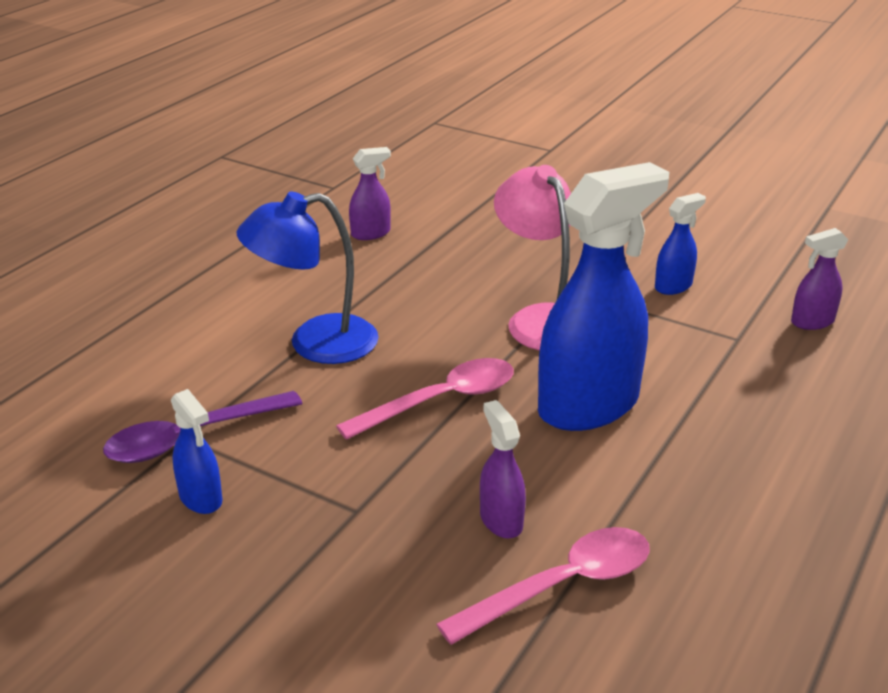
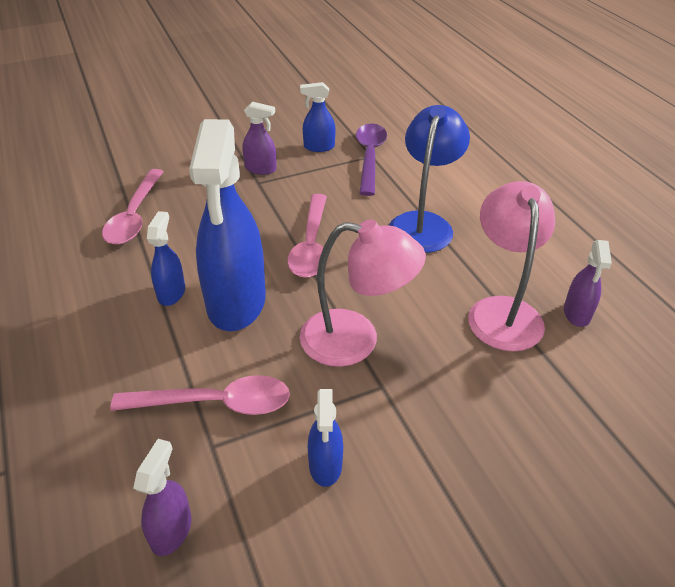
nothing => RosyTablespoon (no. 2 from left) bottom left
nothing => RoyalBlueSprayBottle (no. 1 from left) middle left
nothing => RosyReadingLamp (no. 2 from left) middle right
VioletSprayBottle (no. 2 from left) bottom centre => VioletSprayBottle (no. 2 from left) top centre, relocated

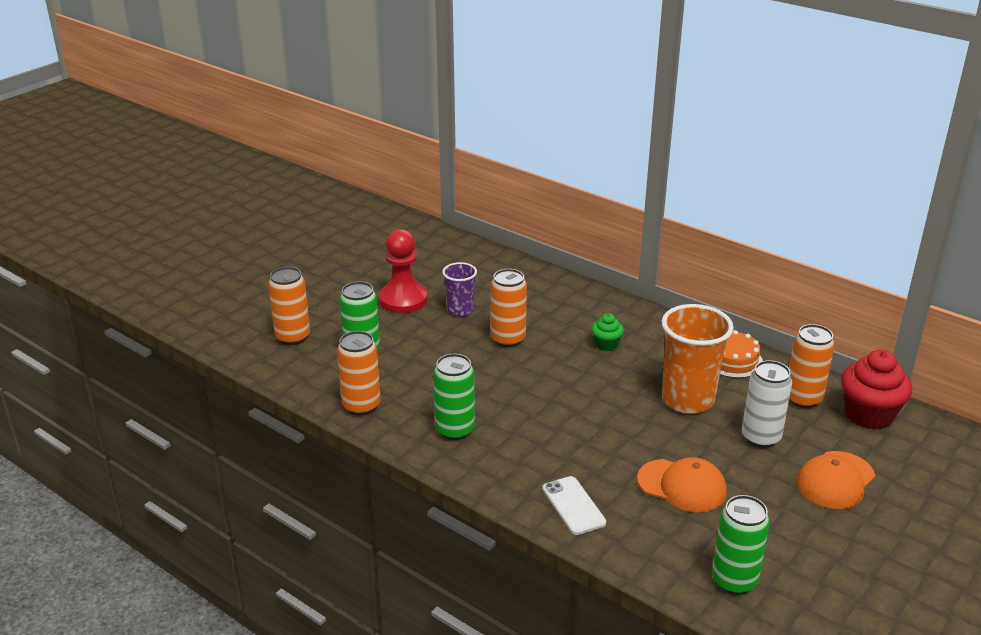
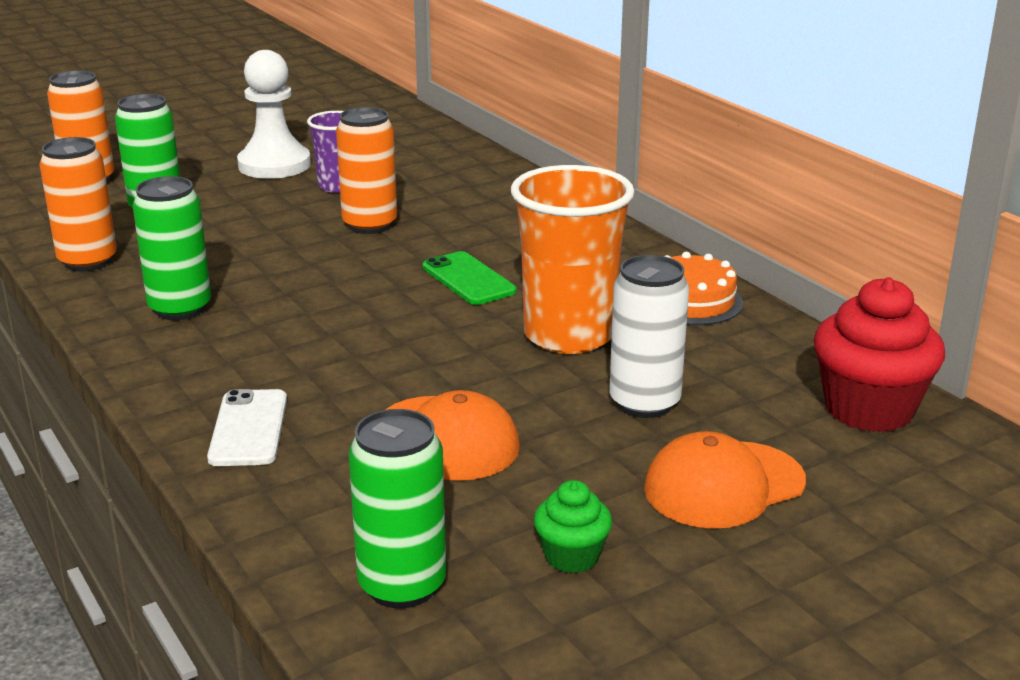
OrangeColouredSodaCan (no. 4 from left) middle right => nothing
nothing => EmeraldPhone centre
EmeraldMuffin centre => EmeraldMuffin bottom centre, relocated
RedGamePawn centre => WhiteGamePawn top left

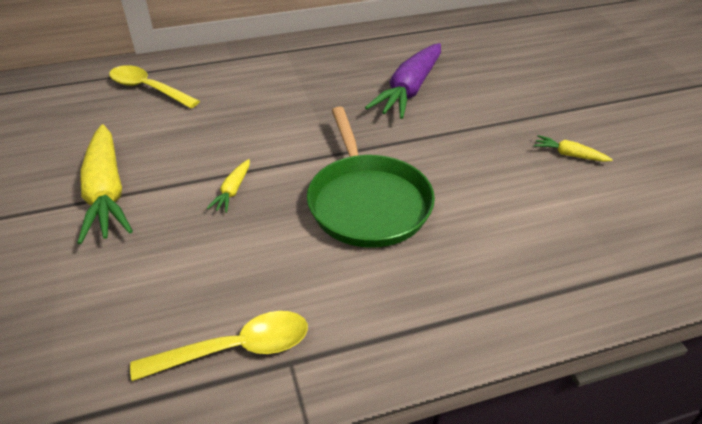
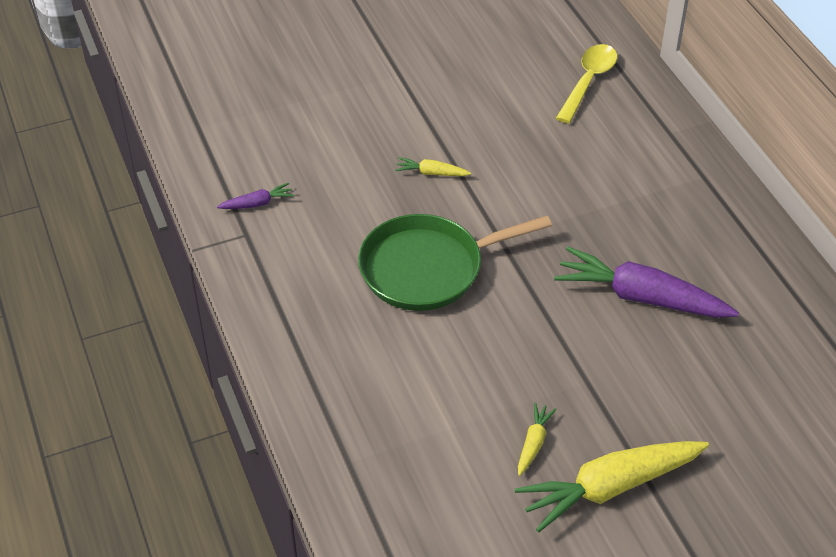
GoldenCarrot (no. 1 from left in the first image) middle left => GoldenCarrot (no. 3 from left) bottom right, relocated
GoldenTablespoon (no. 2 from left) bottom left => VioletCarrot (no. 1 from left) middle left

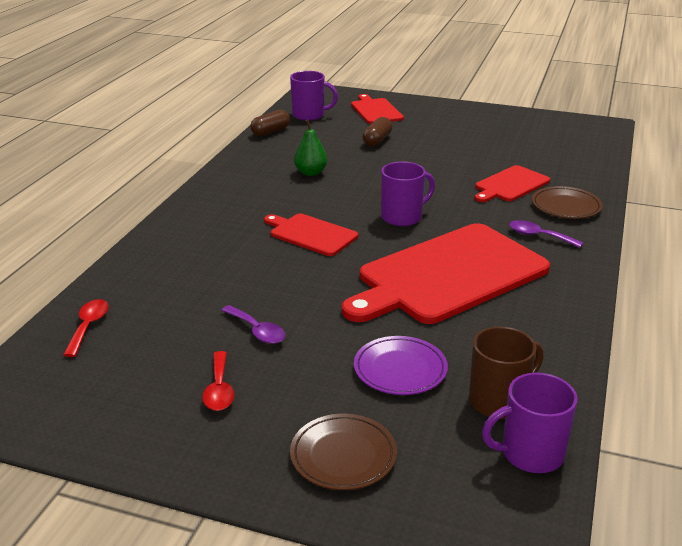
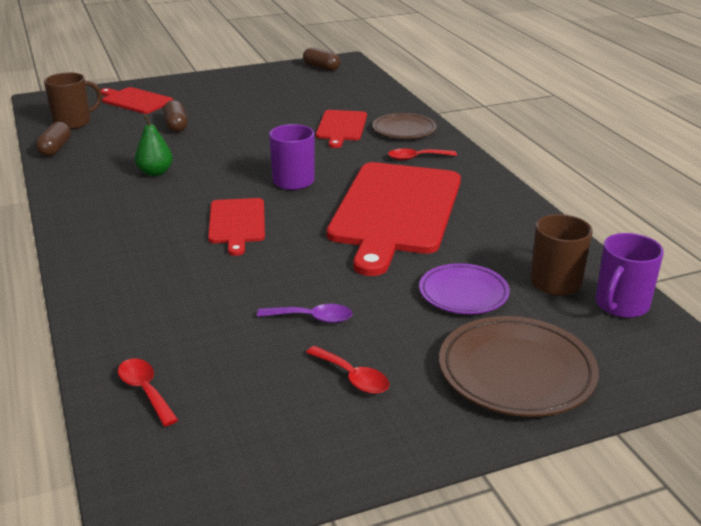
nothing => BrownCapsule (no. 3 from left) top centre
VioletMug (no. 1 from left) top centre => BrownMug (no. 1 from left) top left
VioletTablespoon (no. 2 from left) middle right => RedTablespoon (no. 3 from left) top centre
RedChoppingBoard (no. 1 from left in the first image) centre => RedChoppingBoard (no. 2 from left) centre, 90 degrees counterclockwise
BrownPlate (no. 1 from left in the first image) bottom centre => BrownPlate (no. 2 from left) bottom right, x1.53

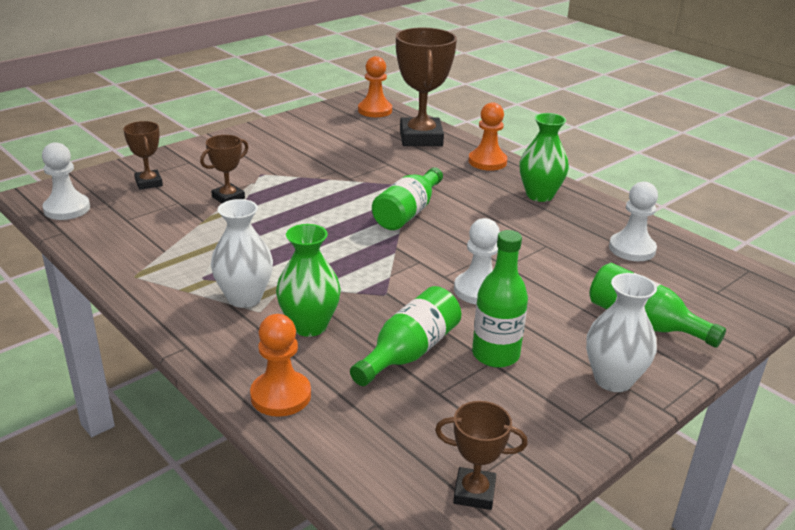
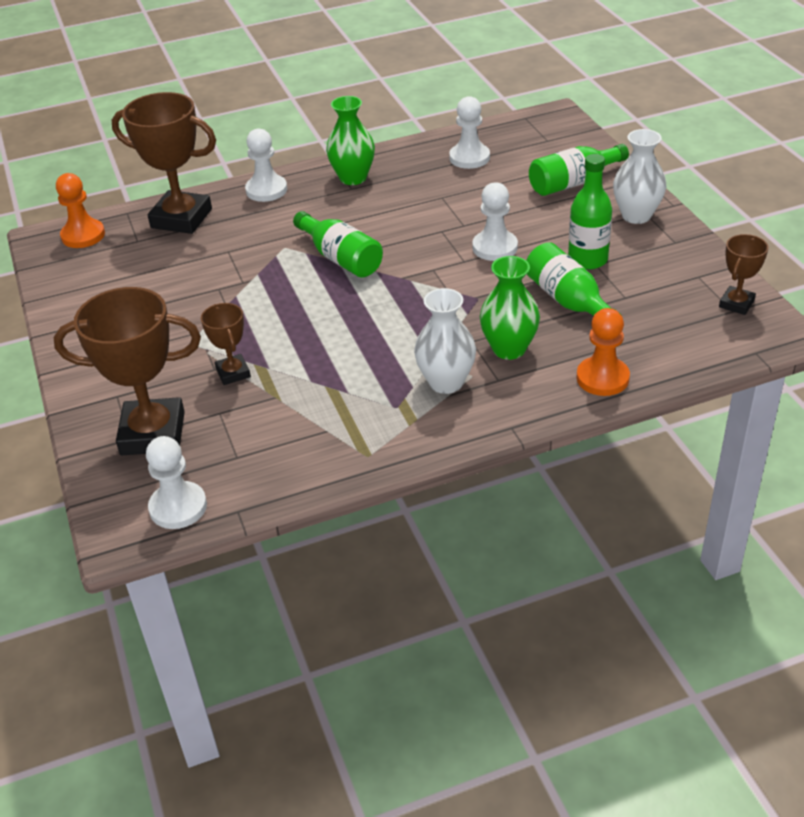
OrangeColouredGamePawn (no. 3 from left) top centre => WhiteGamePawn (no. 2 from left) top left
BrownAwardCup (no. 1 from left) top left => BrownAwardCup (no. 1 from left) middle left, x1.96

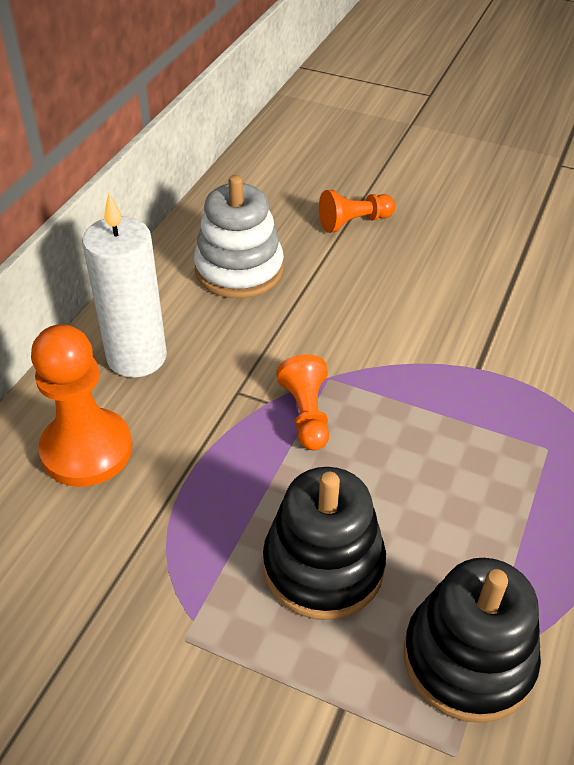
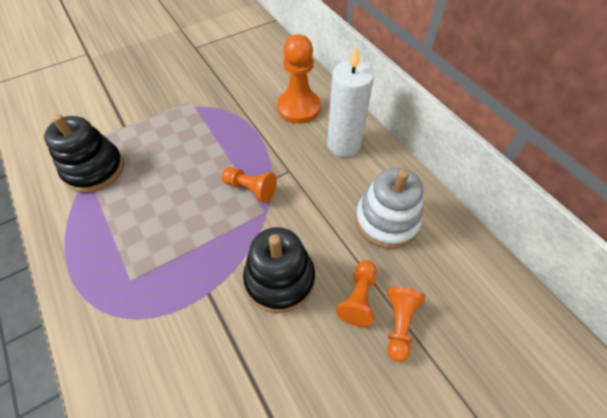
nothing => OrangeColouredGamePawn (no. 3 from left) bottom centre
JetBlackStackingRings (no. 1 from left in the first image) bottom centre => JetBlackStackingRings (no. 2 from left) centre, relocated

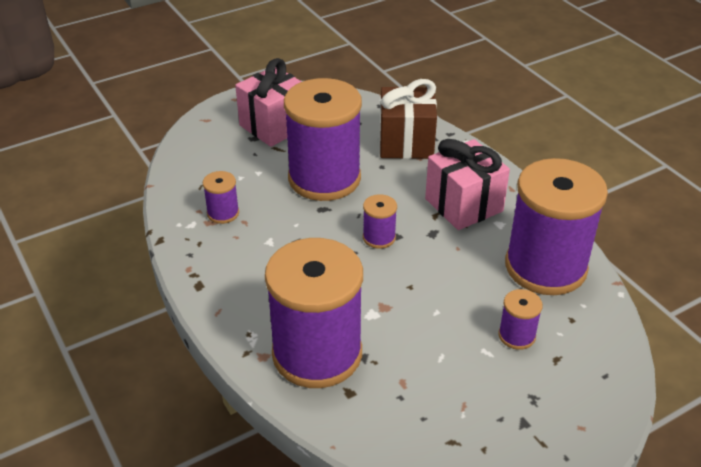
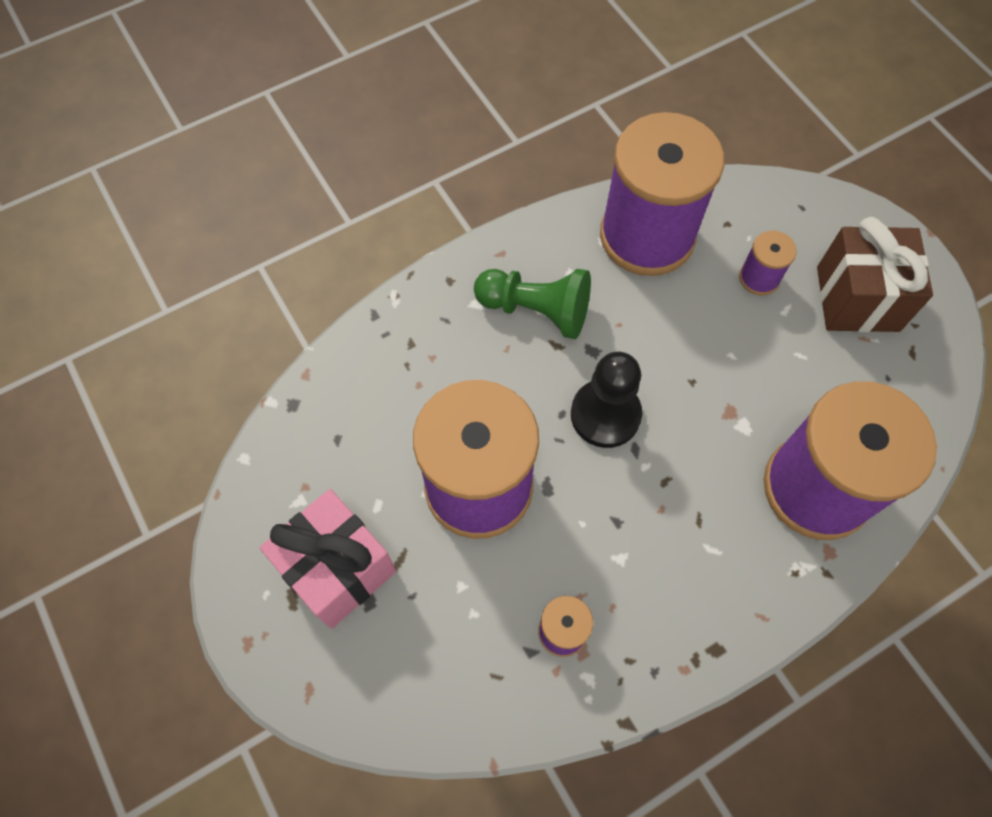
BrownWrappedGift top centre => BrownWrappedGift middle right, relocated
VioletSpool (no. 4 from left) centre => JetBlackGamePawn centre
RosyWrappedGift (no. 2 from left) centre => EmeraldGamePawn centre

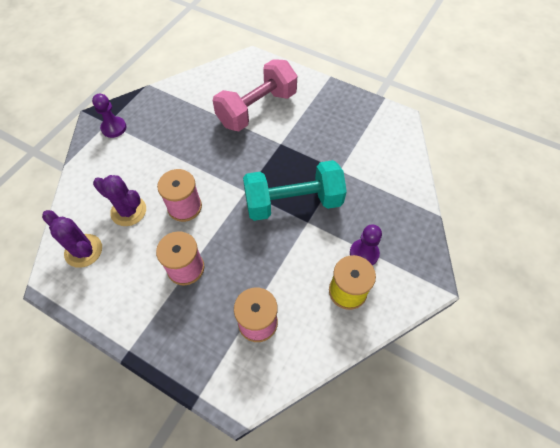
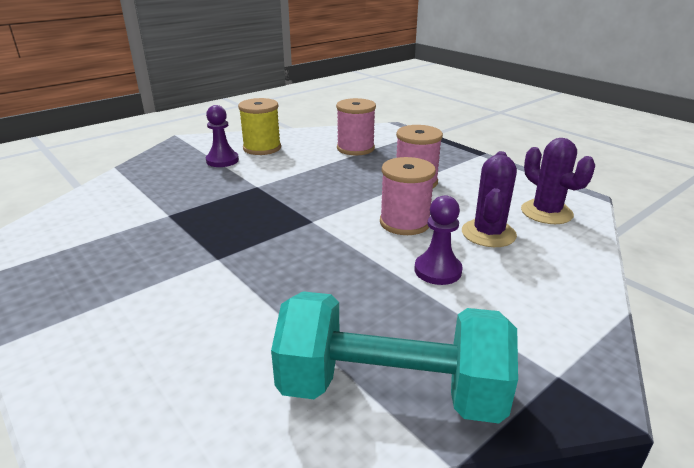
RosyHandWeight top centre => nothing
VioletGamePawn (no. 1 from left in the first image) top left => VioletGamePawn (no. 2 from left) centre, relocated
AquaHandWeight centre => AquaHandWeight bottom centre, relocated
VioletPricklyPlant (no. 2 from left in the first image) middle left => VioletPricklyPlant (no. 1 from left) middle right, 60 degrees clockwise

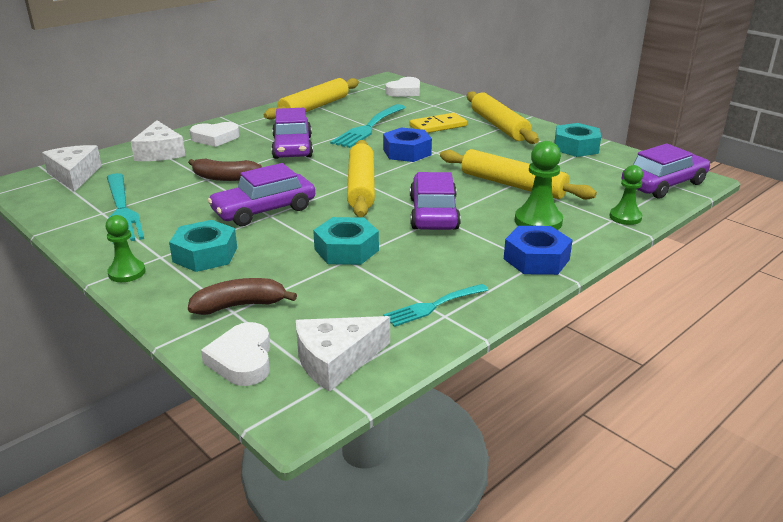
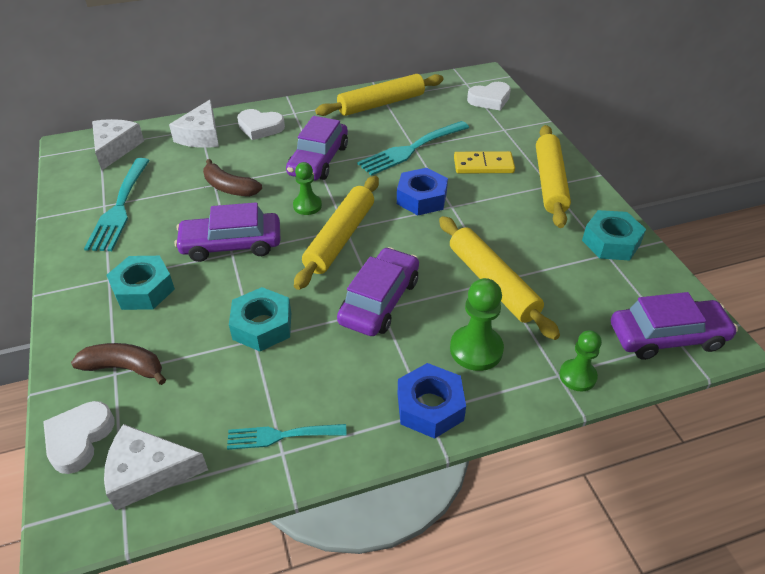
EmeraldGamePawn (no. 1 from left) middle left => EmeraldGamePawn (no. 1 from left) top centre, relocated

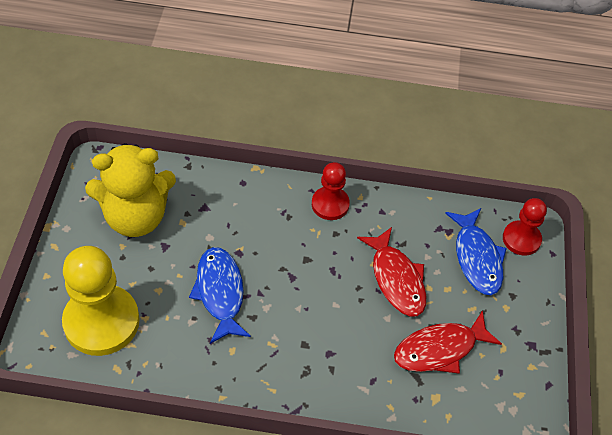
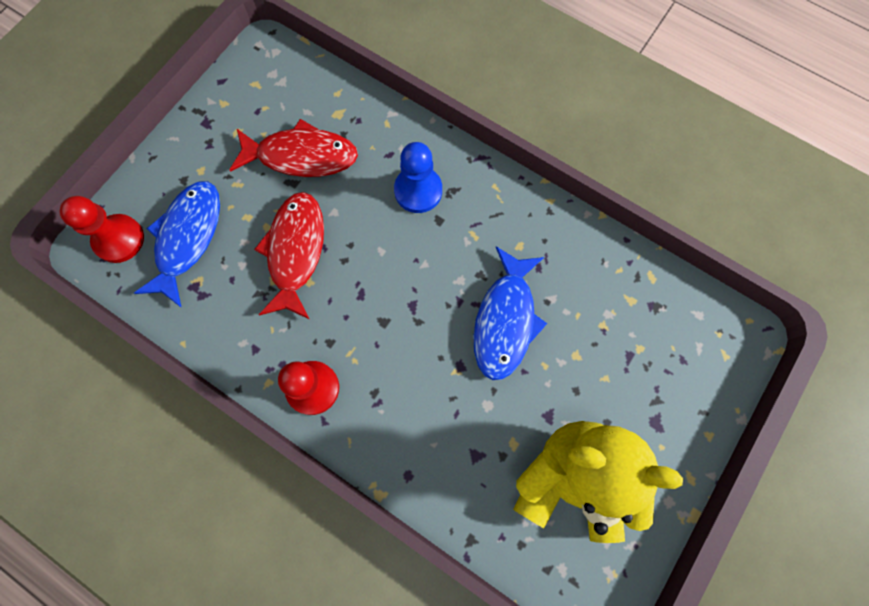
GoldenGamePawn bottom left => nothing
nothing => RoyalBlueGamePawn top centre

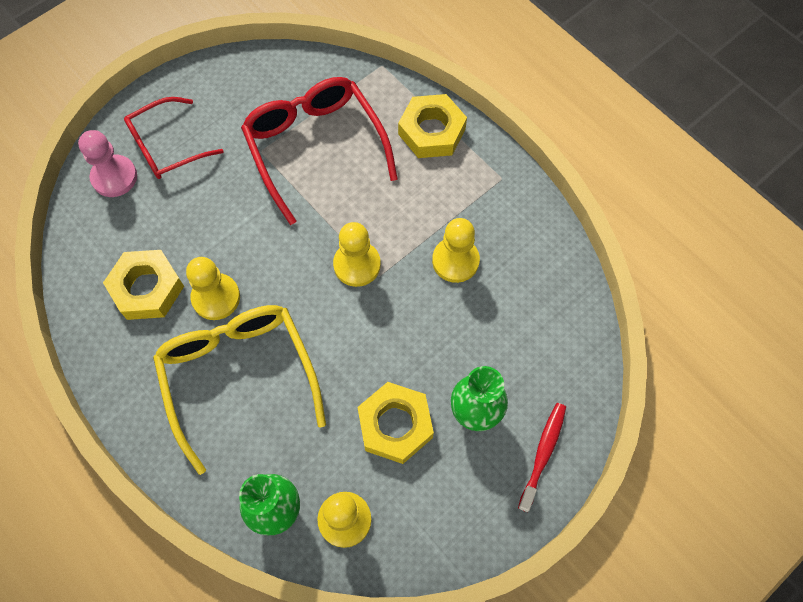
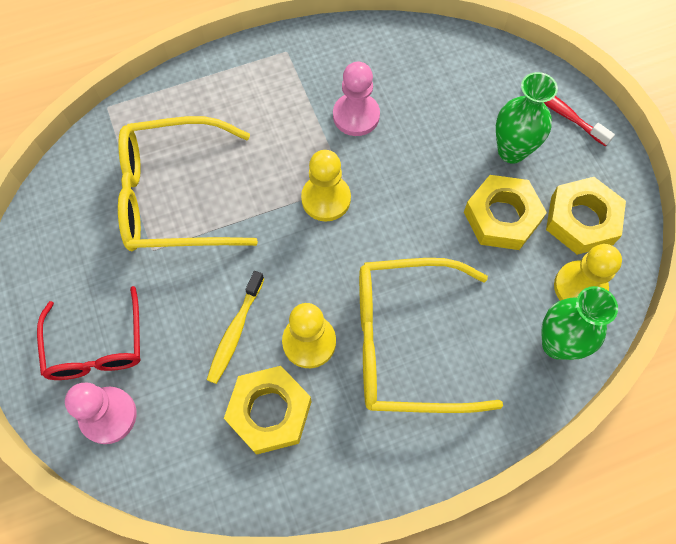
nothing => GoldenDentalBrush centre
GoldenHexNut (no. 3 from left) top centre => GoldenHexNut (no. 3 from left) middle right, relocated
RedGlasses (no. 2 from left) top centre => GoldenGlasses (no. 1 from left) middle left
GoldenGamePawn (no. 4 from left) centre => RosyGamePawn (no. 2 from left) top centre

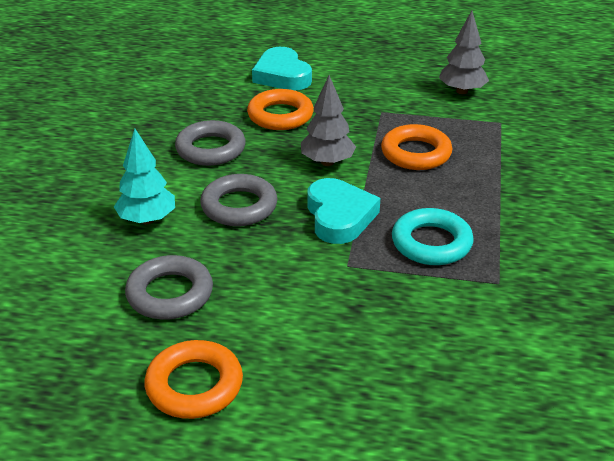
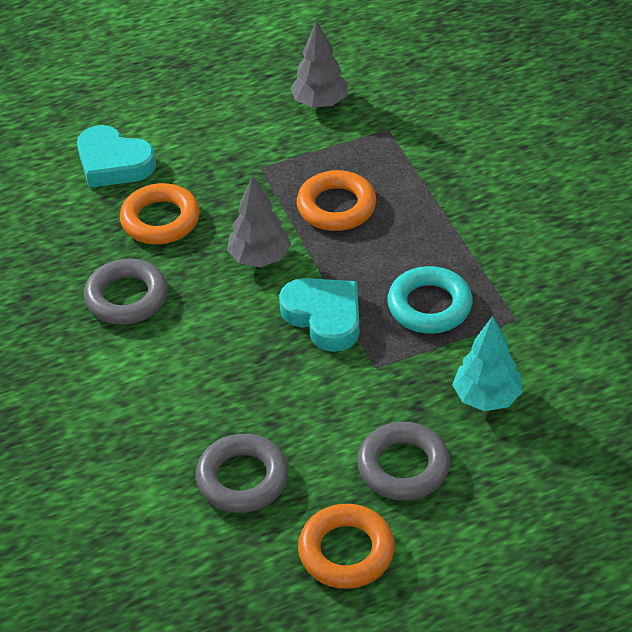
AquaToyTree middle left => AquaToyTree middle right, relocated
GrayTorus (no. 3 from left) centre => GrayTorus (no. 3 from left) bottom centre, relocated

